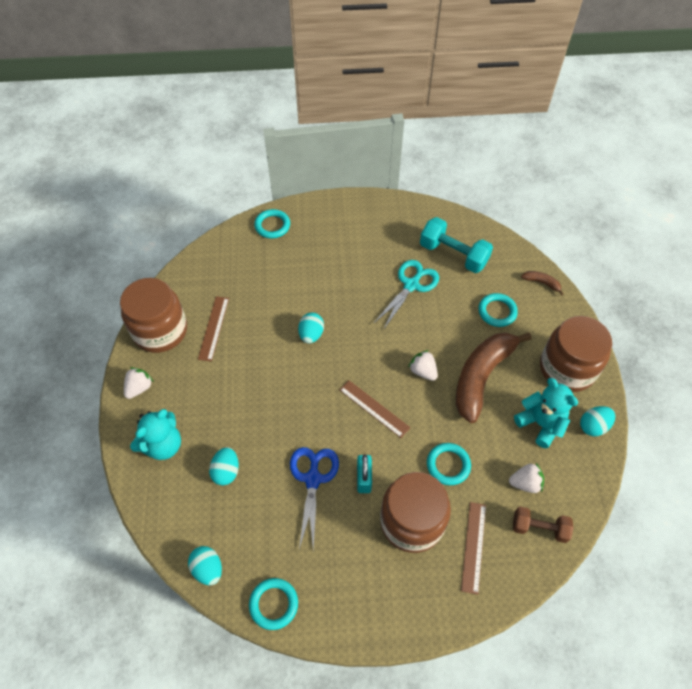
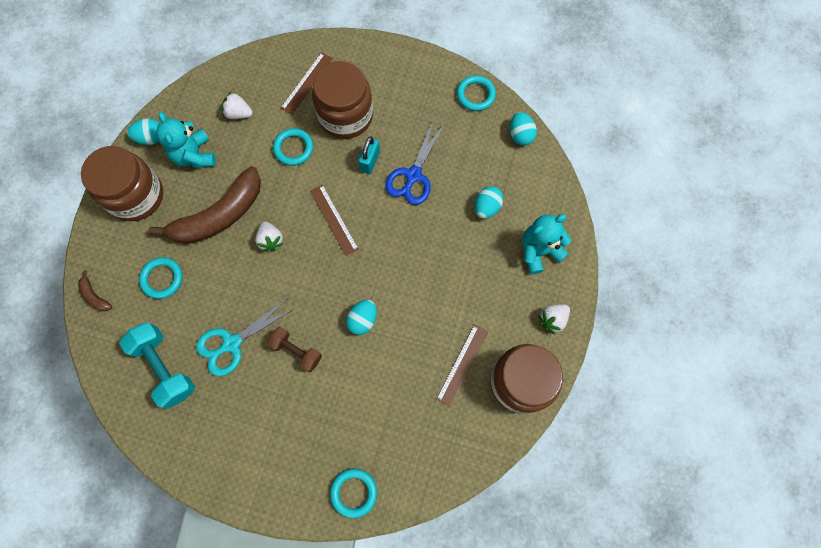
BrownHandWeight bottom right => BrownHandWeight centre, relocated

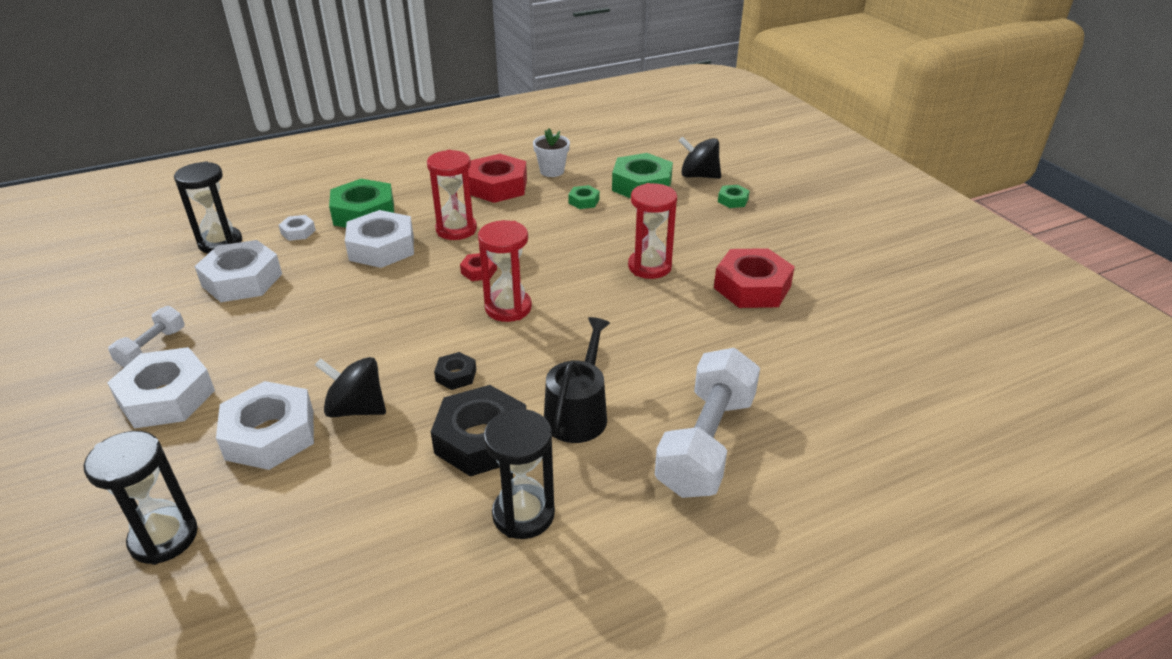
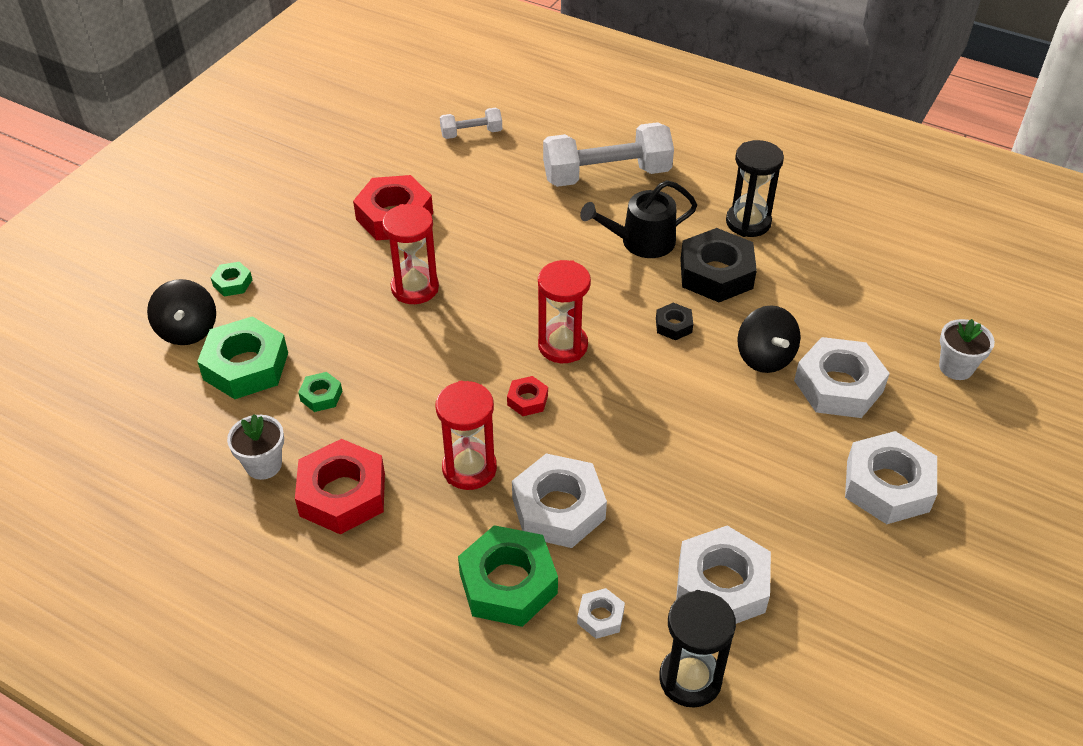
WhiteHandWeight (no. 1 from left) middle left => WhiteHandWeight (no. 1 from left) top centre, relocated
JetBlackSandglass (no. 1 from left) bottom left => WhitePottedPlant (no. 2 from left) middle right

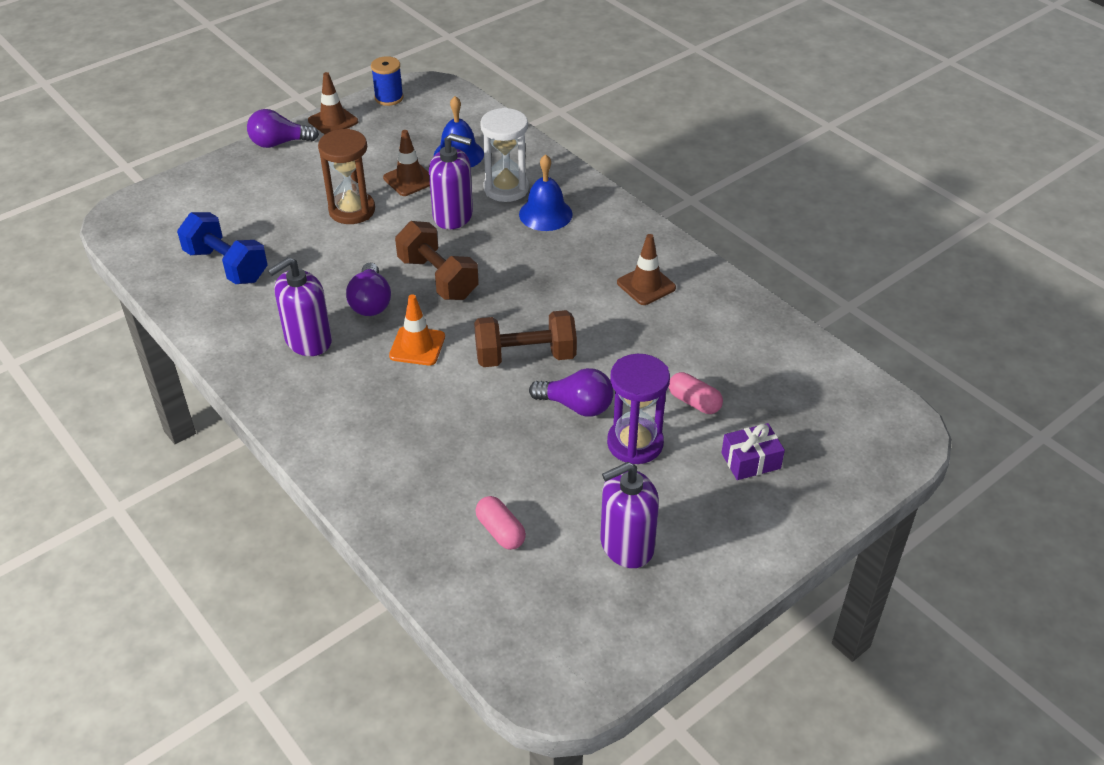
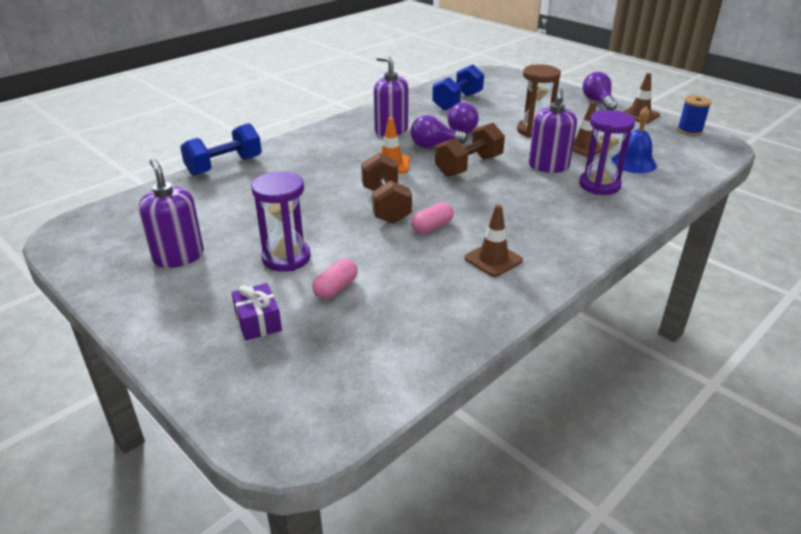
RoyalBlueBell (no. 2 from left) top centre => nothing
nothing => RoyalBlueHandWeight (no. 1 from left) top left
RosyCapsule (no. 1 from left in the first image) bottom centre => RosyCapsule (no. 2 from left) centre, relocated
VioletLightbulb (no. 3 from left in the first image) centre => VioletLightbulb (no. 2 from left) top centre, relocated
WhiteSandglass top centre => VioletSandglass (no. 2 from left) top right

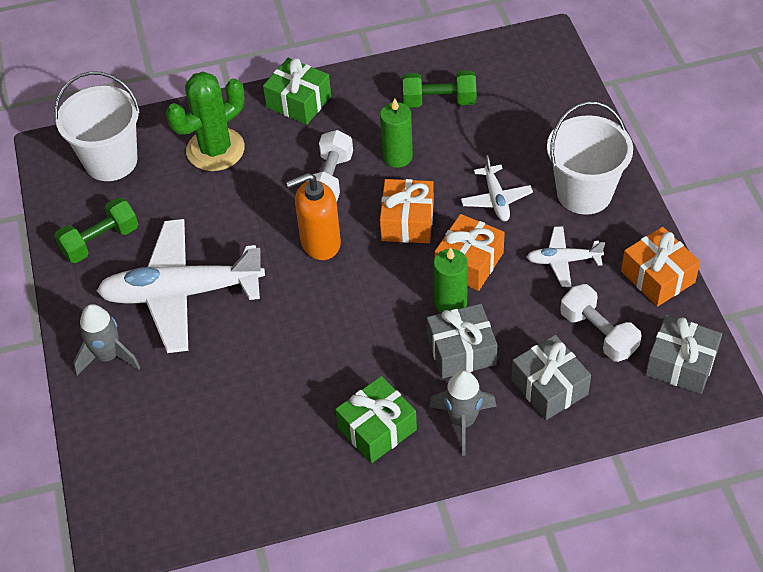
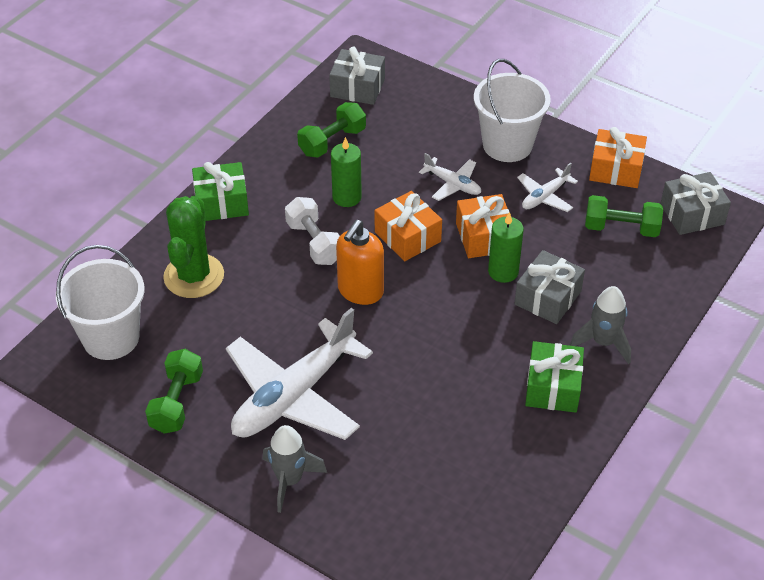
GrayWrappedGift (no. 2 from left in the first image) middle right => GrayWrappedGift (no. 1 from left) top centre, relocated
WhiteHandWeight (no. 2 from left) middle right => EmeraldHandWeight (no. 3 from left) middle right

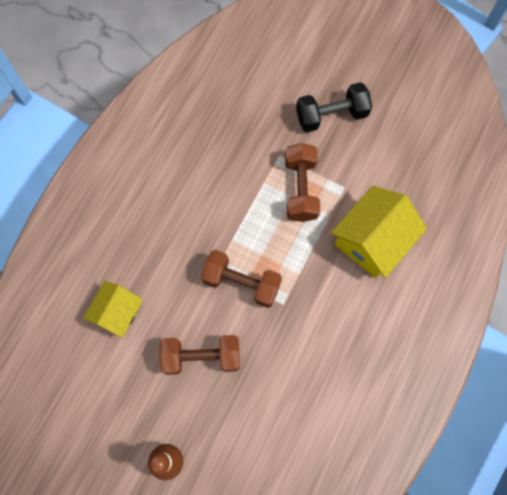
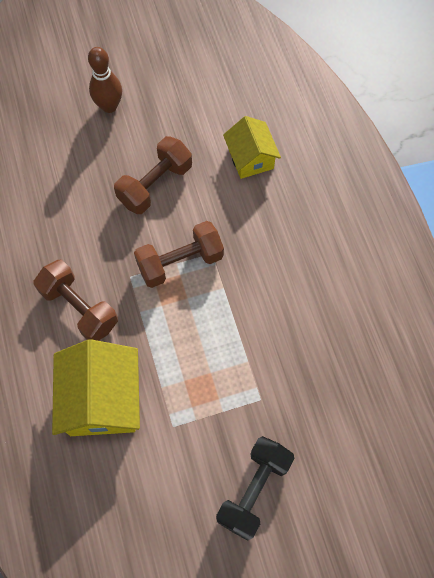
BrownHandWeight (no. 3 from left in the first image) centre => BrownHandWeight (no. 1 from left) middle left, relocated

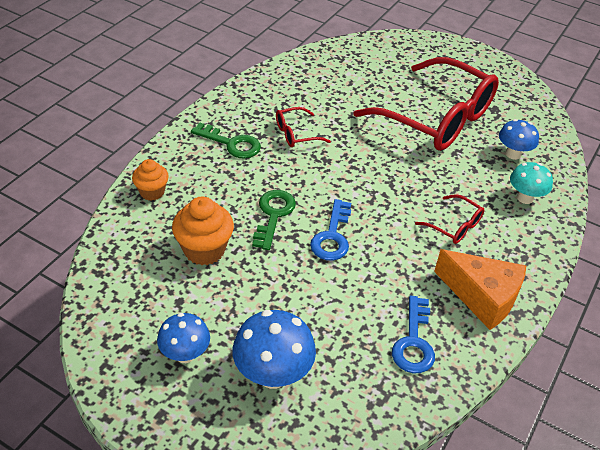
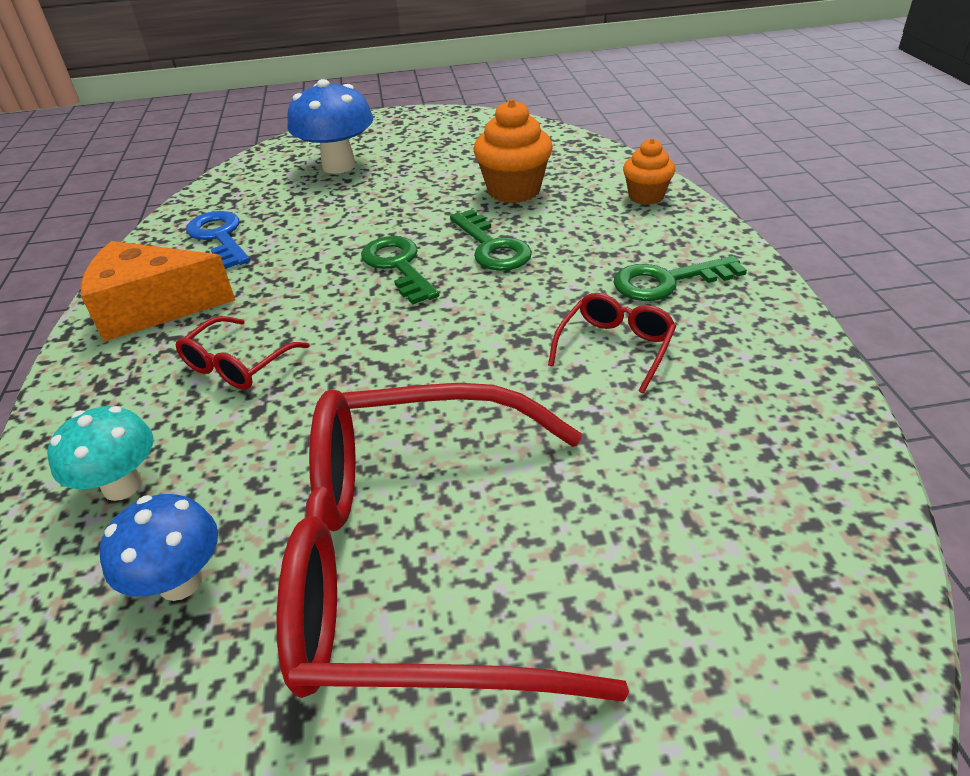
RoyalBlueToadstool (no. 1 from left) bottom left => nothing
RoyalBlueDoorKey (no. 1 from left) centre => EmeraldDoorKey (no. 1 from left) centre
RedGlasses (no. 3 from left in the first image) middle right => RedGlasses (no. 1 from left) middle left, 60 degrees counterclockwise

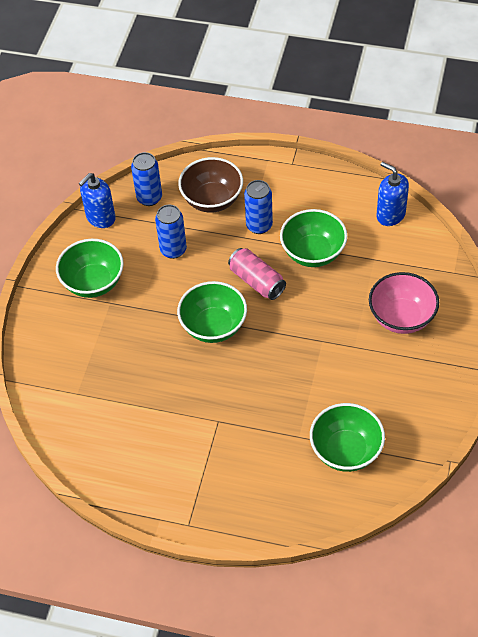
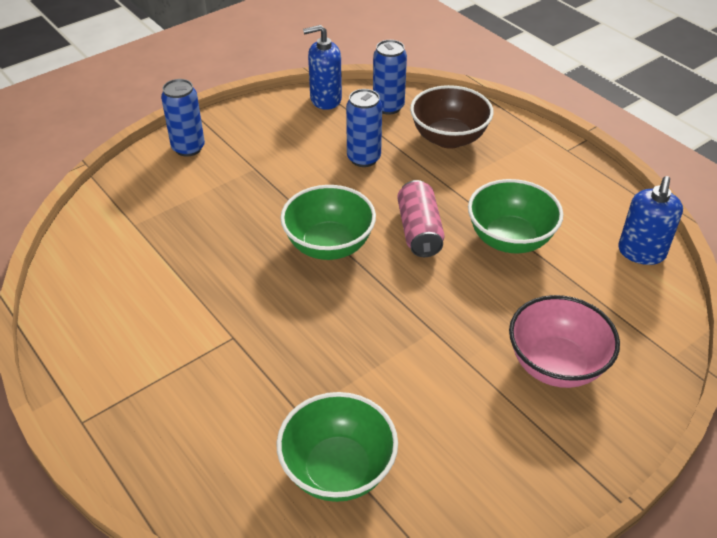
EmeraldBowl (no. 1 from left) middle left => nothing
RoyalBlueSodaCan (no. 3 from left in the first image) top centre => RoyalBlueSodaCan (no. 1 from left) top left, relocated
RoyalBlueSoapDispenser (no. 2 from left) top right => RoyalBlueSoapDispenser (no. 2 from left) middle right, 150 degrees counterclockwise

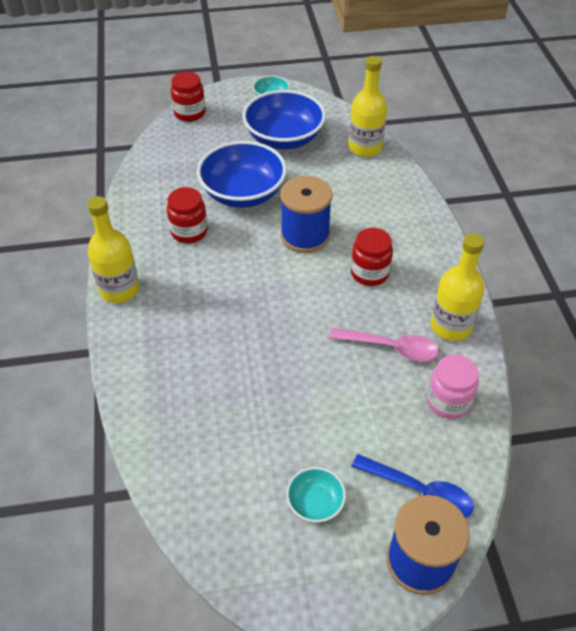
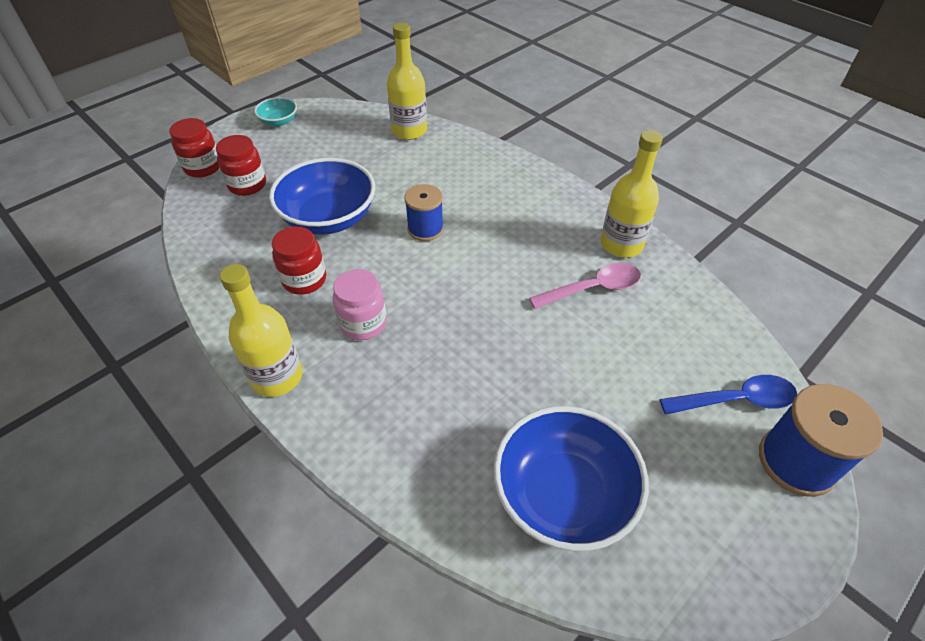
AquaBowl (no. 2 from left) bottom centre => nothing
RoyalBlueBowl (no. 2 from left) top centre => RoyalBlueBowl (no. 2 from left) bottom centre, relocated
RedJar (no. 3 from left in the first image) centre => RedJar (no. 2 from left) top left, relocated
RosyJar middle right => RosyJar centre, relocated
RoyalBlueSpool (no. 1 from left) centre => RoyalBlueSpool (no. 1 from left) top centre, x0.66

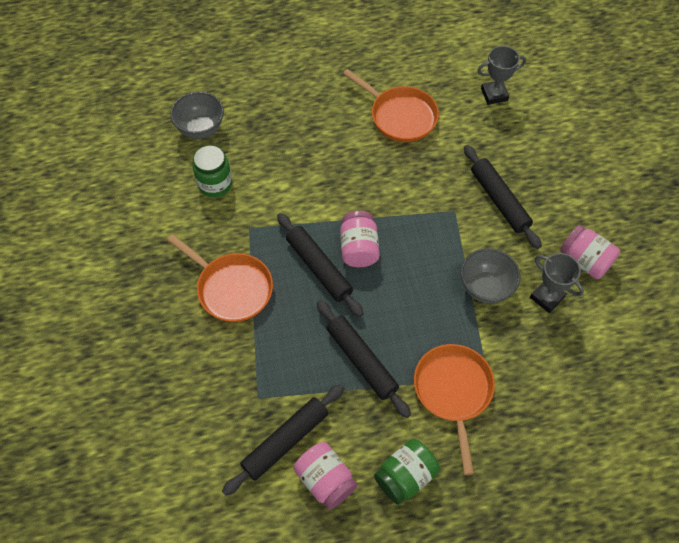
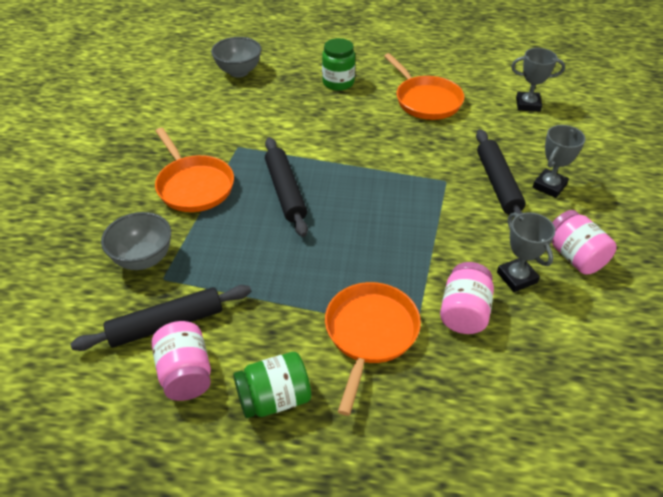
JetBlackDoughRoller (no. 3 from left) centre => nothing
nothing => GrayAwardCup (no. 3 from left) top right
EmeraldJar (no. 1 from left in the first image) top left => EmeraldJar (no. 2 from left) top centre, relocated
RosyJar (no. 2 from left) centre => RosyJar (no. 2 from left) middle right, relocated
GrayBowl (no. 2 from left in the first image) middle right => GrayBowl (no. 1 from left) middle left, relocated

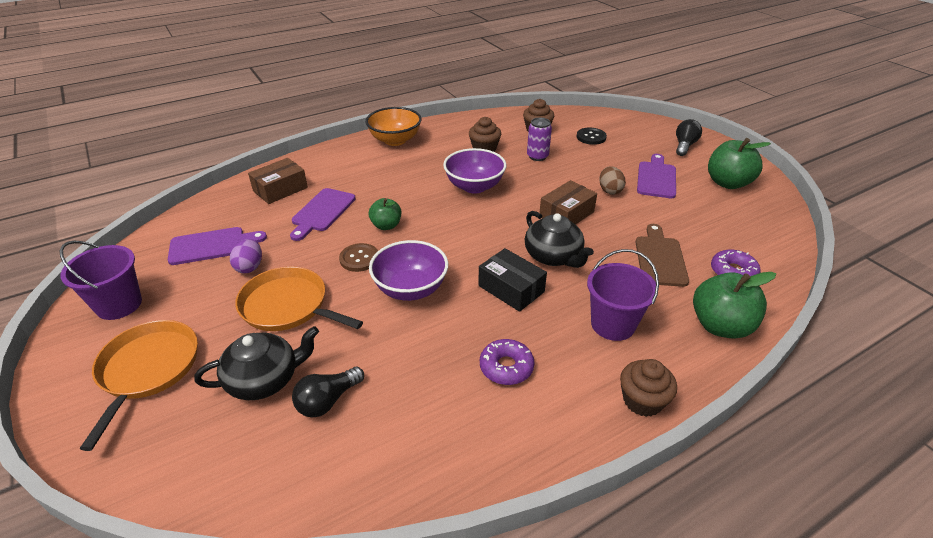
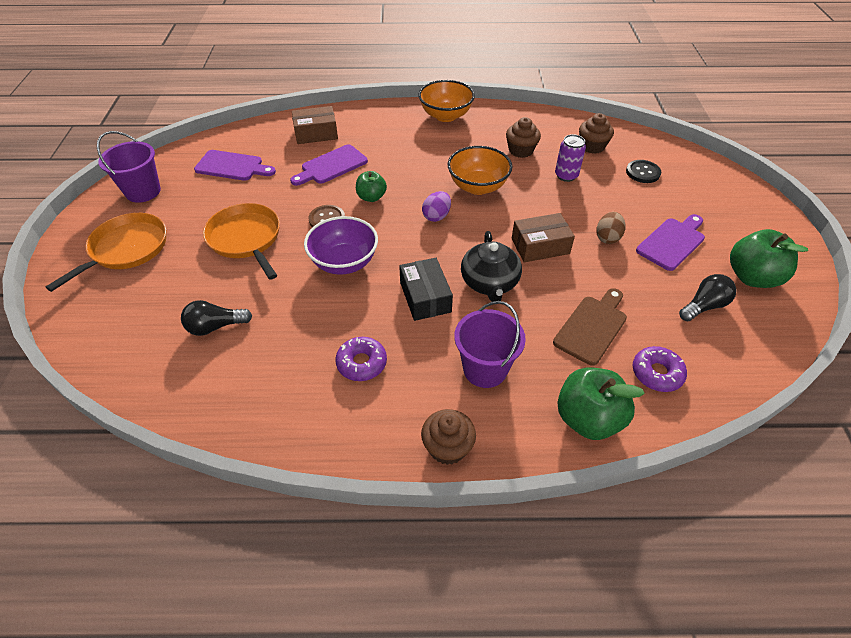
JetBlackTeaPot (no. 1 from left) bottom left => nothing
VioletEgg middle left => VioletEgg top centre, relocated
JetBlackLightbulb (no. 2 from left) top right => JetBlackLightbulb (no. 2 from left) middle right, relocated
VioletBowl (no. 2 from left) top centre => OrangeColouredBowl (no. 2 from left) top centre

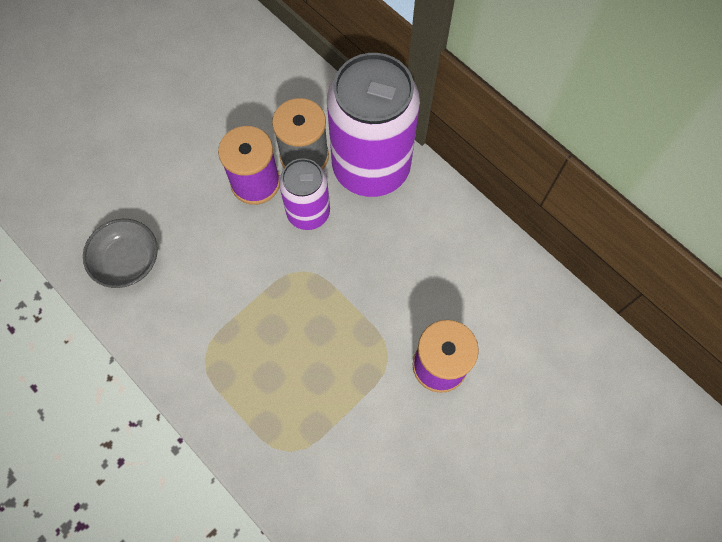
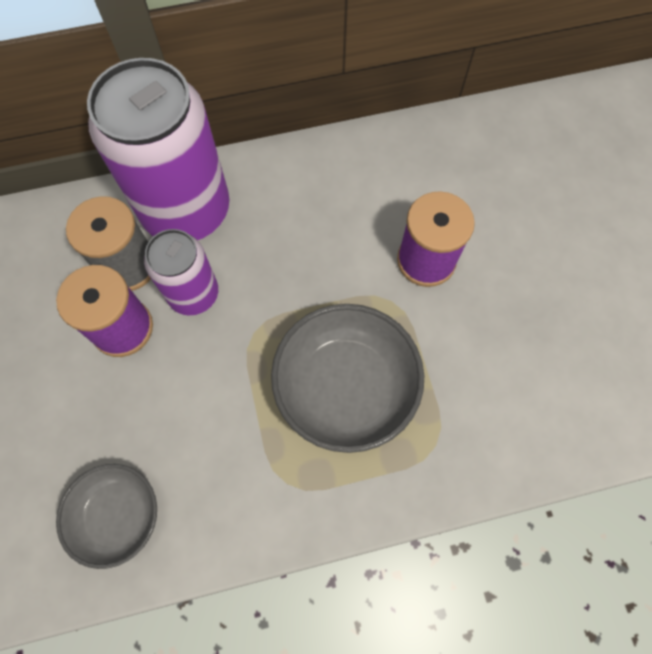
nothing => GrayBowl (no. 2 from left) centre

